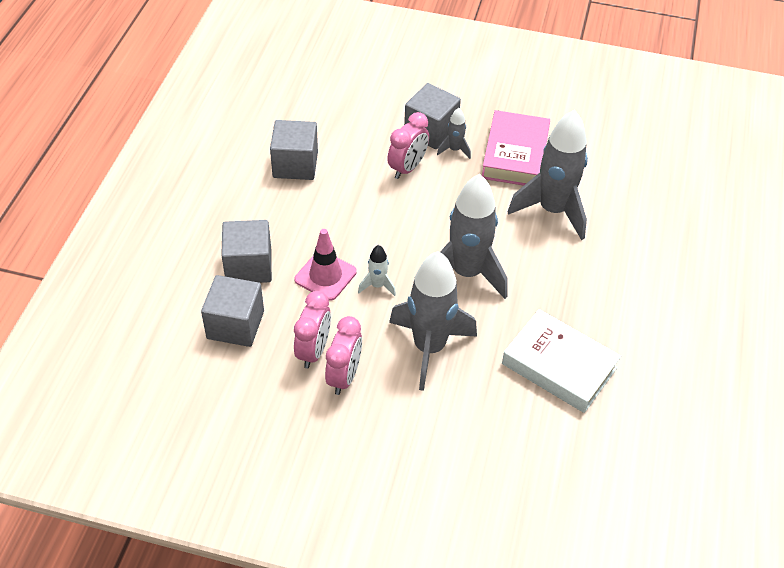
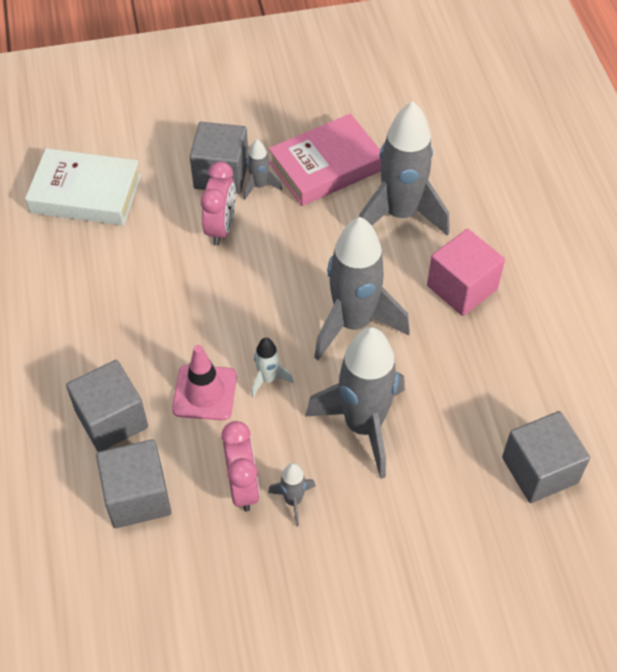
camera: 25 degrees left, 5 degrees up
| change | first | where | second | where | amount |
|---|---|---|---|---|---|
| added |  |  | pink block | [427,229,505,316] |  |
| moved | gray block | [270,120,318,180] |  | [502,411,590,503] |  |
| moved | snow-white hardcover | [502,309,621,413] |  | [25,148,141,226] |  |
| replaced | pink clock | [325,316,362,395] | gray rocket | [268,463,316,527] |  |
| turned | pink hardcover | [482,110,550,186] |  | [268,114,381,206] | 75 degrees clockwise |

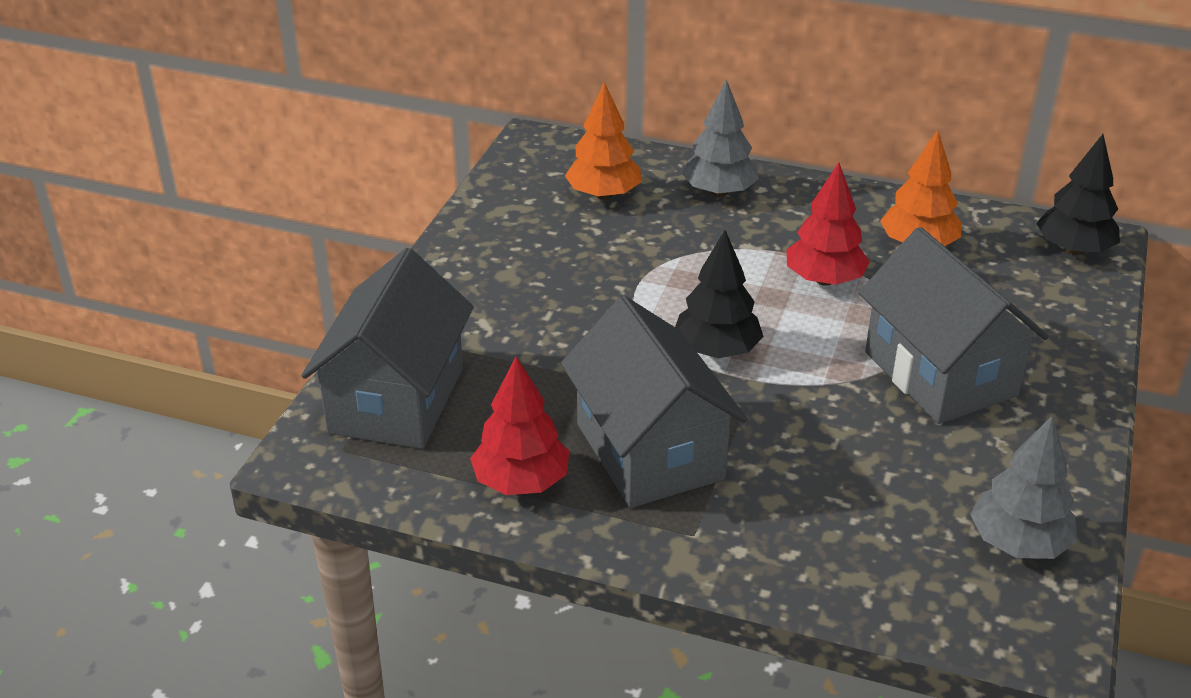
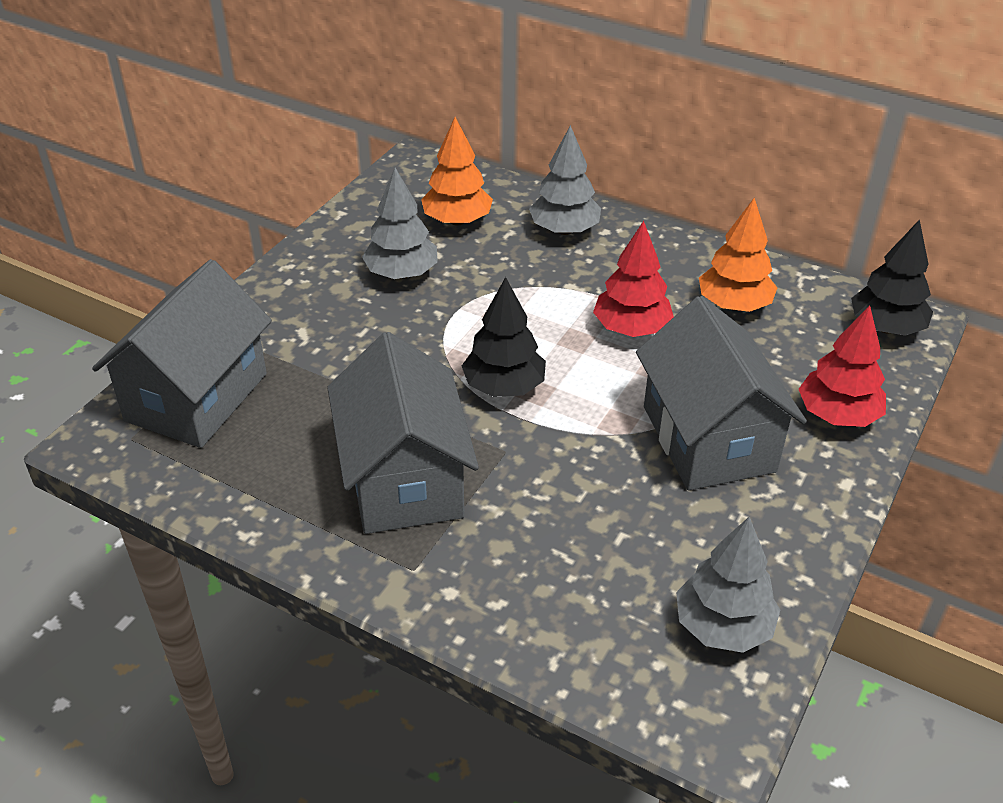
camera: 10 degrees right, 5 degrees up
| change | first | where | second | where | amount |
|---|---|---|---|---|---|
| added |  |  | gray toy tree | [362,168,438,279] |  |
| moved | scarlet toy tree | [470,356,569,495] |  | [798,305,886,427] |  |

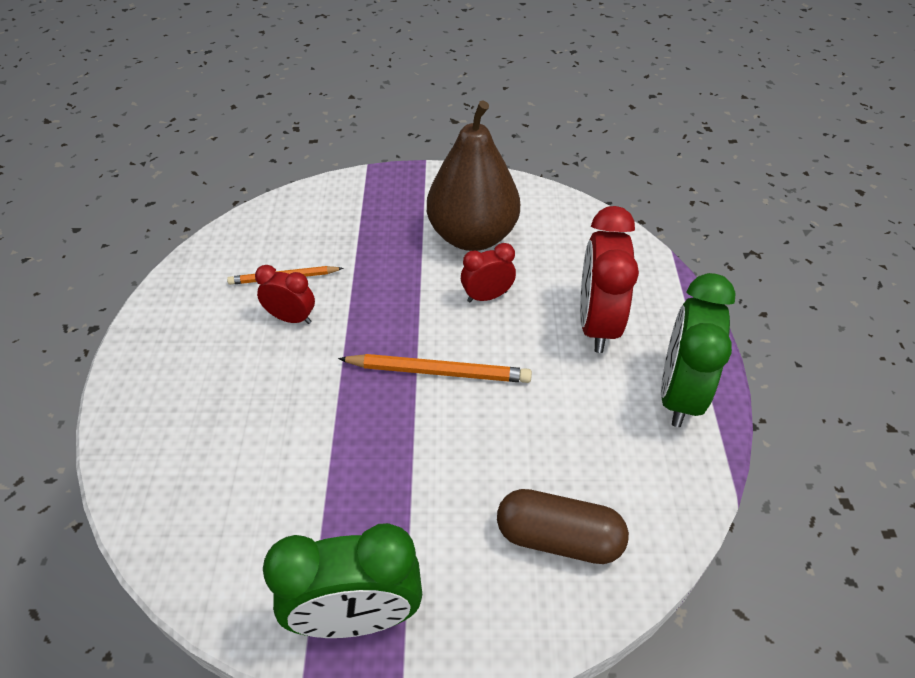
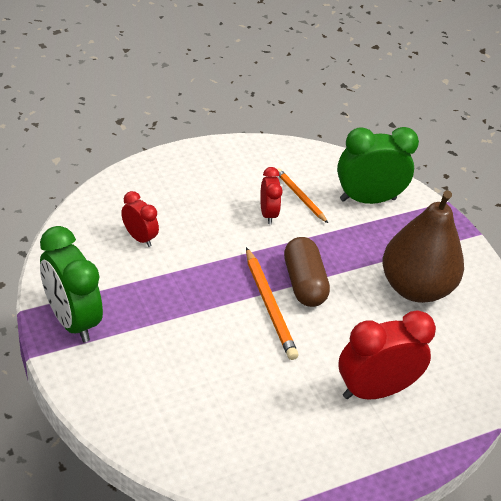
camera: 60 degrees right, 5 degrees down
| change | first | where | second | where | amount |
|---|---|---|---|---|---|
| moved | scarlet clock | [461,243,516,302] |  | [121,191,159,247] |  |
| moved | dark brown capsule | [497,489,629,564] |  | [284,237,330,307] |  |
| moved | emerald clock | [661,273,736,427] |  | [337,127,419,204] |  |

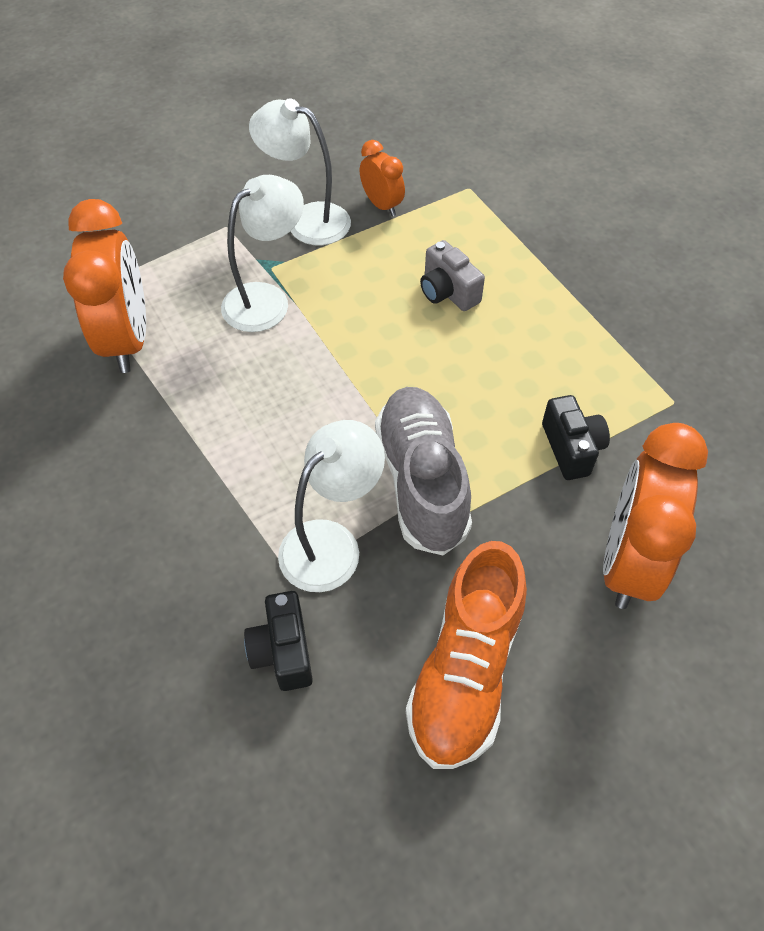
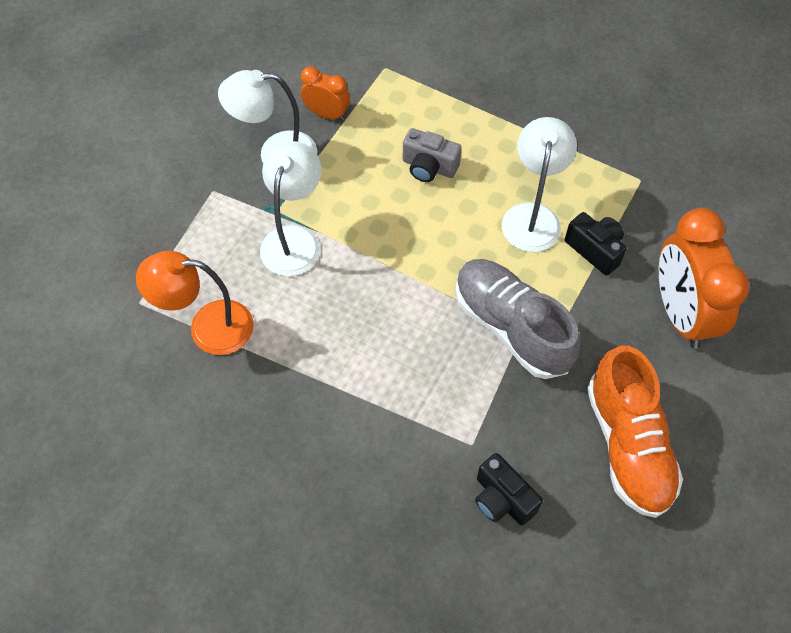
camera: 30 degrees left, 5 degrees up
| change | first | where | second | where | amount |
|---|---|---|---|---|---|
| moved | snow-white reading lamp | [278,420,385,592] |  | [502,117,577,252] |  |
| replaced | bright orange clock | [63,199,146,373] | bright orange reading lamp | [136,251,254,355] |  |

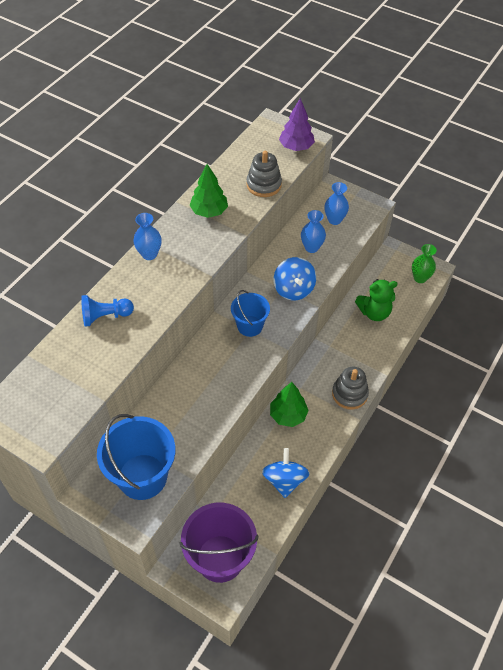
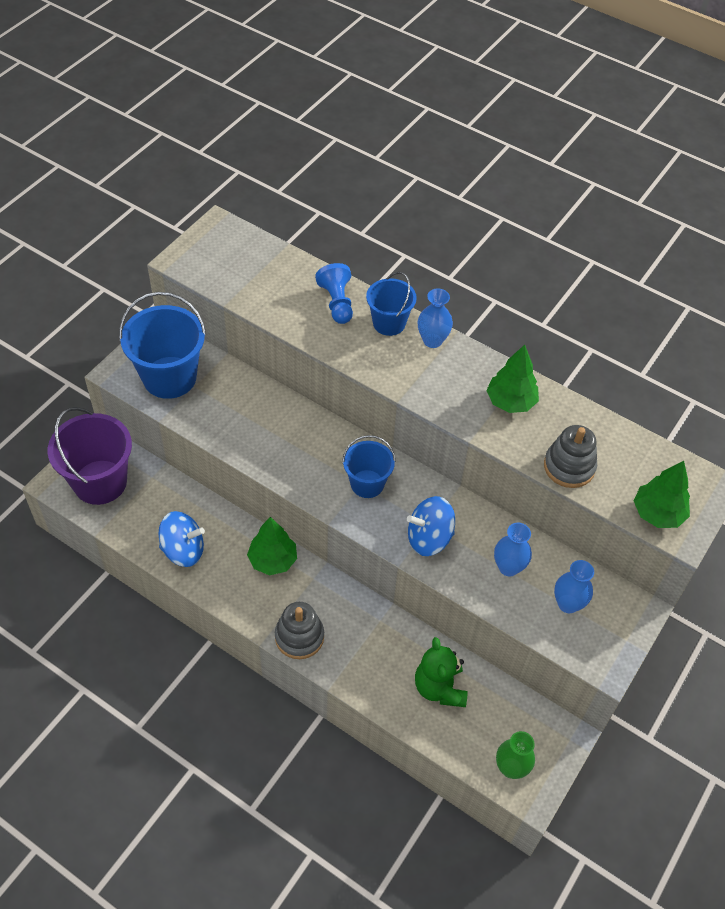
camera: 90 degrees right, 0 degrees up
| change | first | where | second | where | amount |
|---|---|---|---|---|---|
| added |  |  | royal blue sand bucket | [366,272,417,336] |  |
| recoloured | violet toy tree | [279,98,315,151] | emerald toy tree | [634,461,690,528] |  |

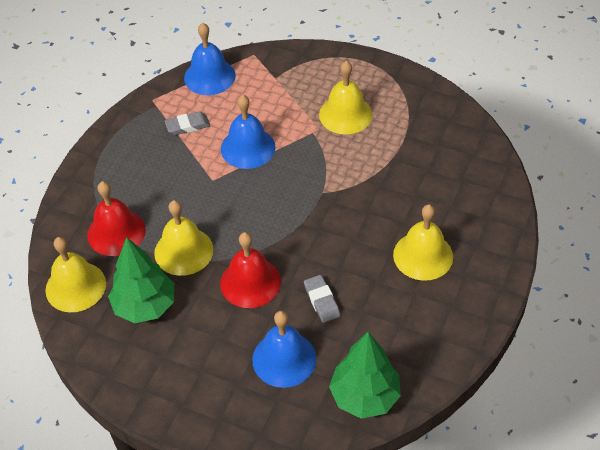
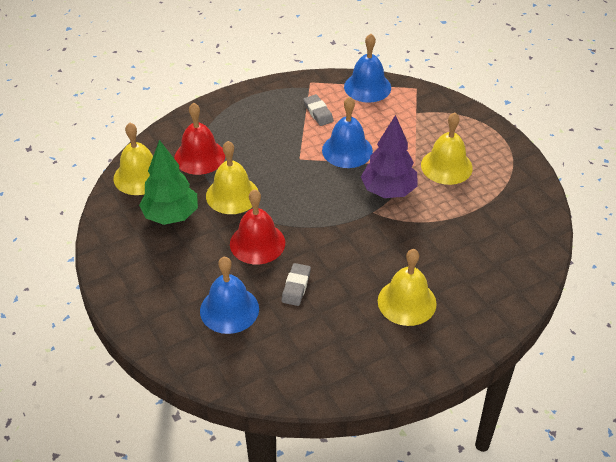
camera: 35 degrees right, 5 degrees down
| change | first | where | second | where | amount |
|---|---|---|---|---|---|
| removed | emerald toy tree | [329,332,401,419] |  |  |  |
| added |  |  | violet toy tree | [361,115,417,198] |  |
| turned | gray eraser | [165,111,210,135] |  | [303,94,334,126] | 45 degrees clockwise |

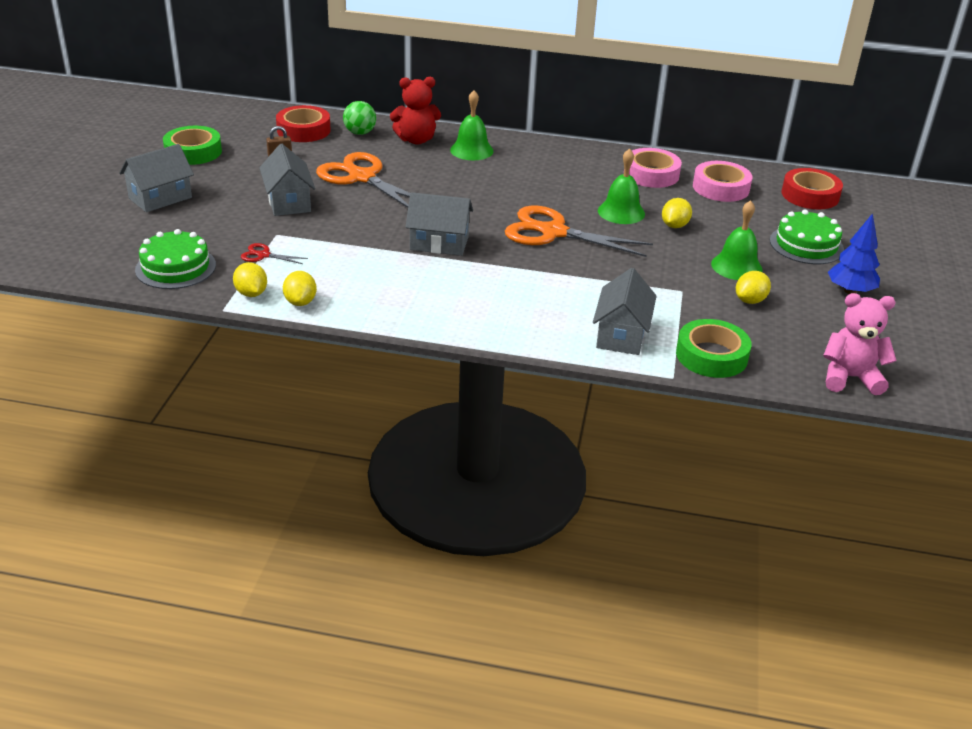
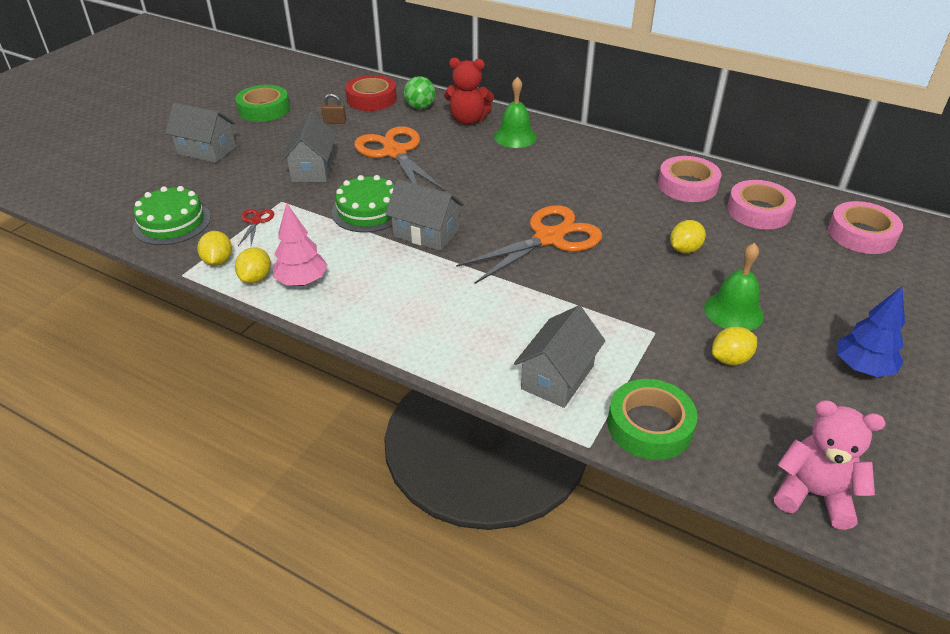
camera: 20 degrees right, 5 degrees up
| change | first | where | second | where | amount |
|---|---|---|---|---|---|
| removed | emerald school bell | [598,148,645,224] |  |  |  |
| added |  |  | pink toy tree | [273,203,328,286] |  |
| moved | emerald gateau | [770,210,844,264] |  | [332,175,394,233] |  |
| recoloured | scarlet tape | [782,168,843,210] | pink tape | [828,201,903,254] |  |
| turned | gray house | [119,144,194,212] |  | [165,103,236,163] | 45 degrees clockwise |
| turned | scarlet pair of scissors | [241,243,308,264] |  | [238,209,274,246] | 60 degrees clockwise |
| turned | bright orange pair of scissors | [505,205,653,257] |  | [456,205,602,284] | 105 degrees clockwise |

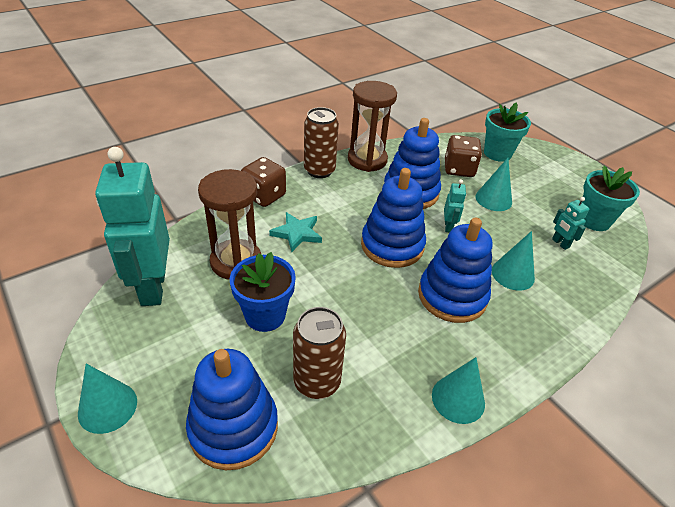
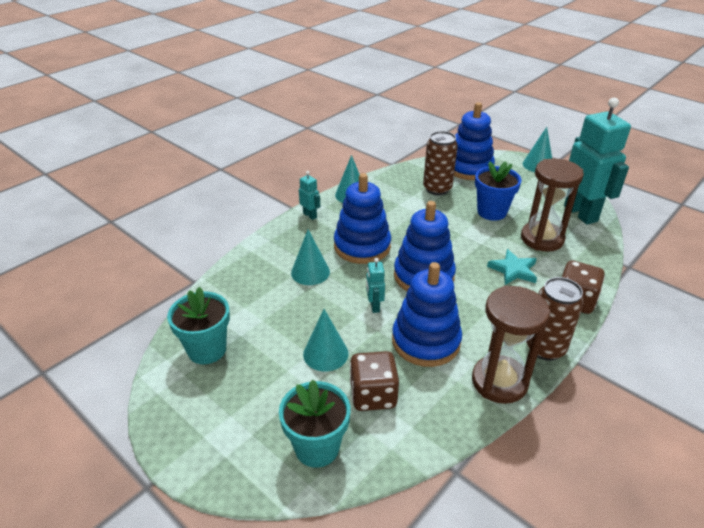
camera: 170 degrees right, 5 degrees down
| change | first | where | second | where | amount |
|---|---|---|---|---|---|
| moved | teal robot figure | [552,197,589,250] |  | [299,171,320,220] |  |

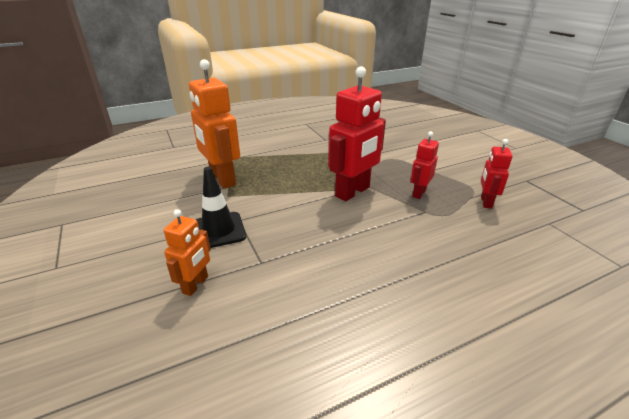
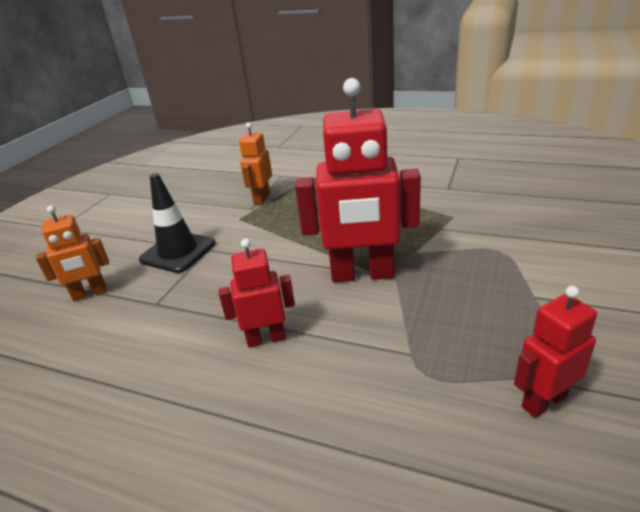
camera: 50 degrees right, 0 degrees up
| change | first | where | second | where | amount |
|---|---|---|---|---|---|
| moved | scarlet robot figure | [410,132,439,199] |  | [219,239,295,348] |  |
| resized | bright orange robot figure | [189,59,240,189] |  | [239,122,272,205] | x0.54 |

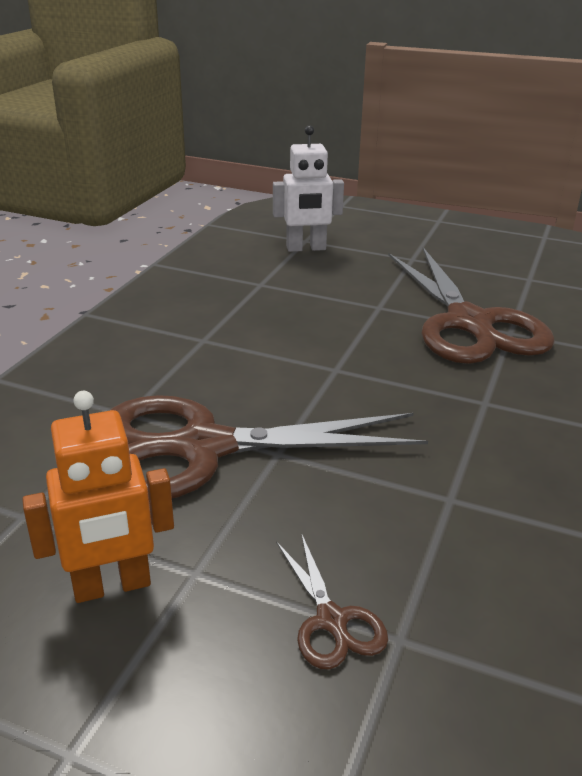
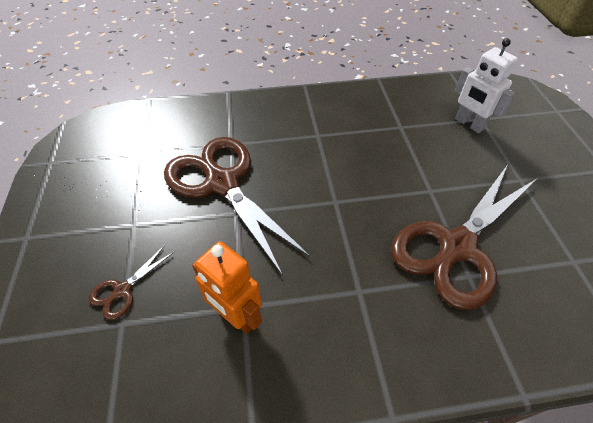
camera: 60 degrees right, 20 degrees up
| change | first | where | second | where | amount |
|---|---|---|---|---|---|
| moved | bright orange robot figure | [22,391,174,603] |  | [192,241,262,334] |  |

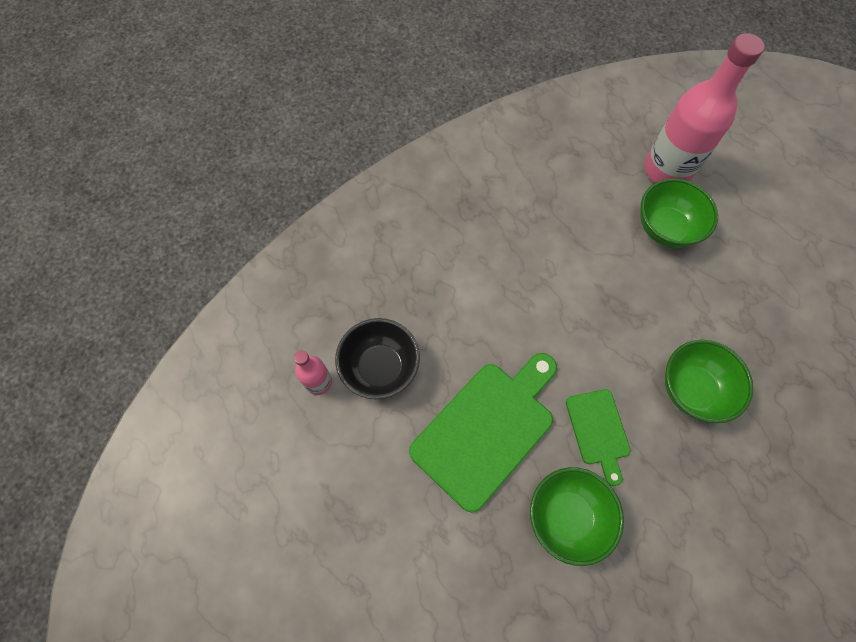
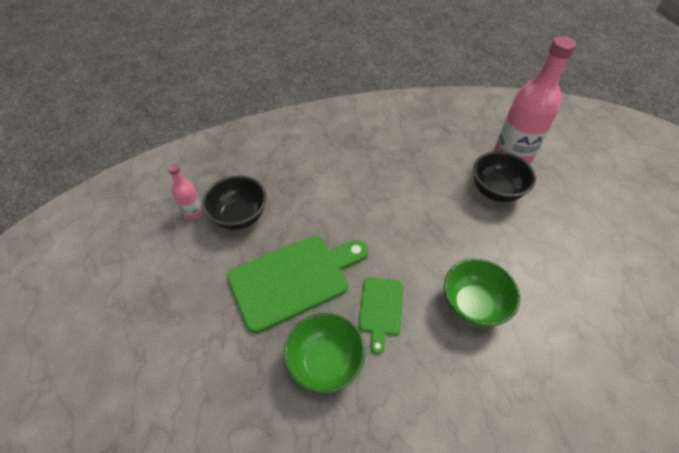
camera: 20 degrees right, 15 degrees down
| change | first | where | second | where | amount |
|---|---|---|---|---|---|
| recoloured | emerald serving bowl | [640,179,718,248] | ebony serving bowl | [473,151,536,202] |  |

